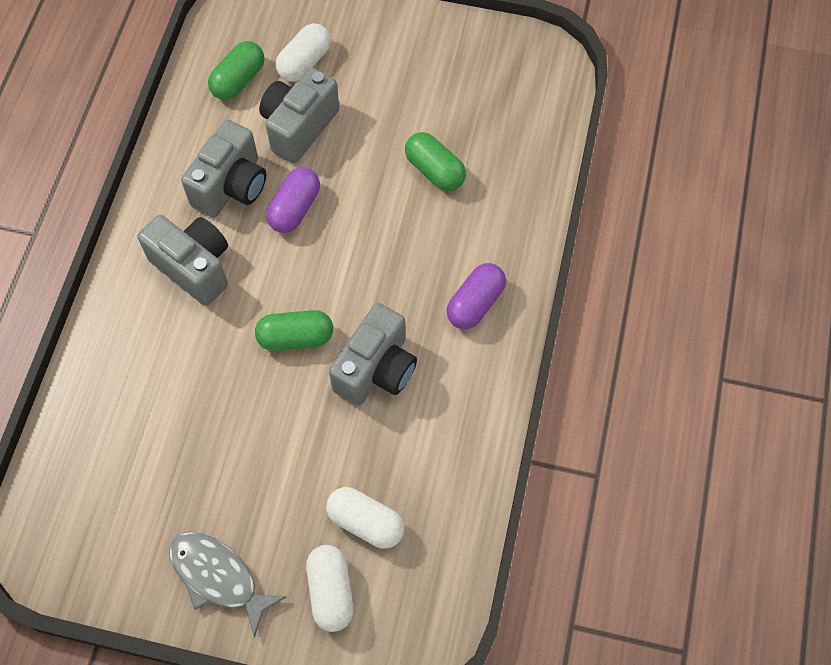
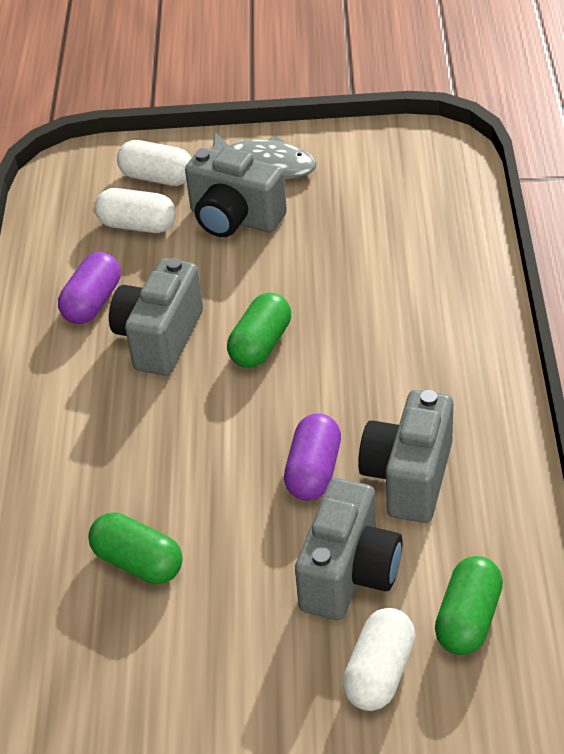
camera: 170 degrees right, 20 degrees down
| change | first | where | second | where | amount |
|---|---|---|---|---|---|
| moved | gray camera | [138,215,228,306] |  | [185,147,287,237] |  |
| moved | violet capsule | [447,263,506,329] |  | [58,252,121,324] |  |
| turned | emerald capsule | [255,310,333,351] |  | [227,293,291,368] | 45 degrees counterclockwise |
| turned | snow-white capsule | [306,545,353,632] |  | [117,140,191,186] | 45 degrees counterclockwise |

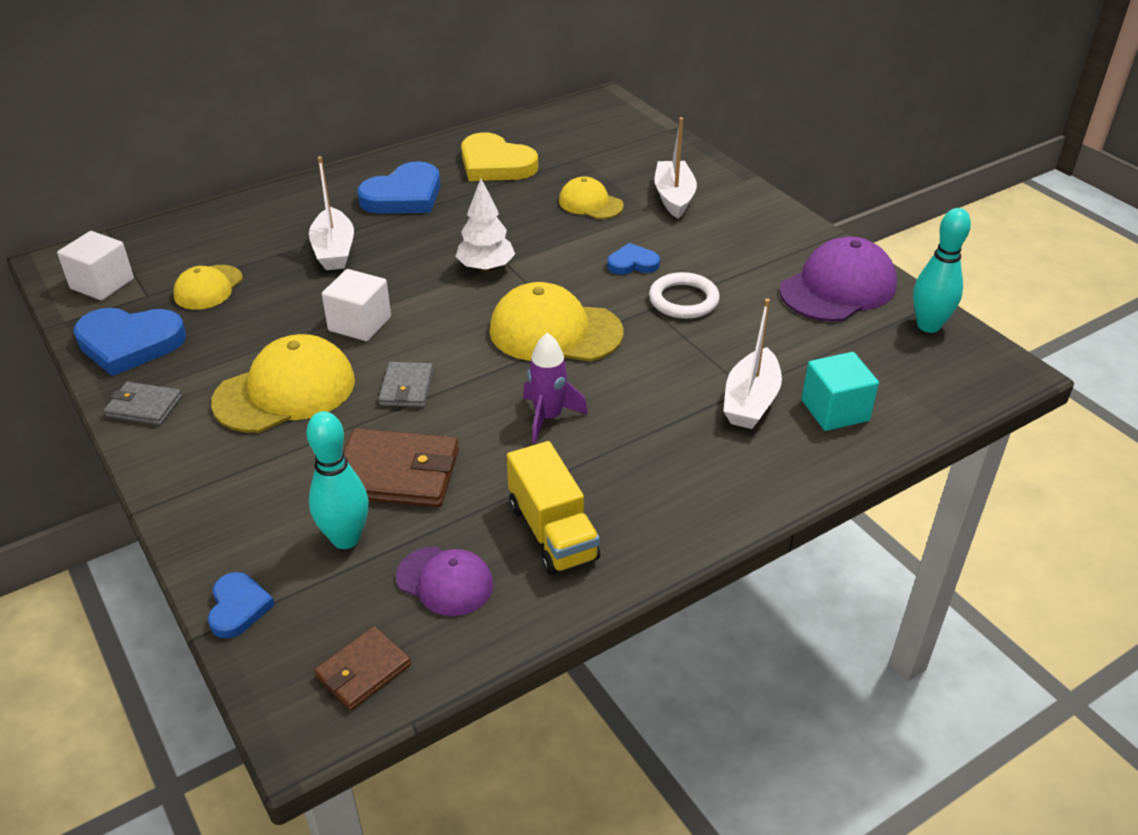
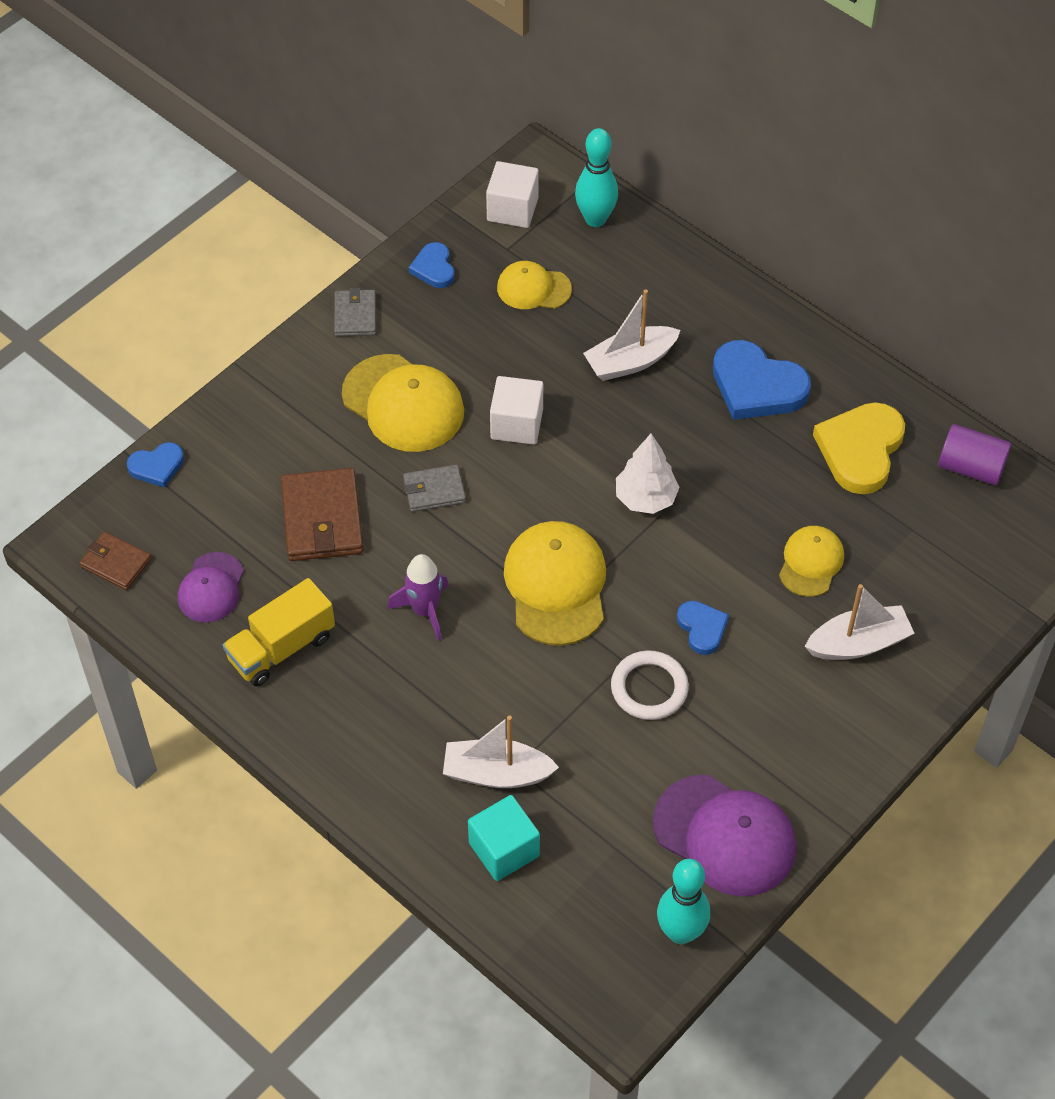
camera: 75 degrees right, 15 degrees up
| change | first | where | second | where | amount |
|---|---|---|---|---|---|
| added |  |  | violet cylinder shape | [938,424,1012,485] |  |
| moved | teal bowling pin | [306,411,369,549] |  | [575,128,618,227] |  |
| resized | royal blue love heart | [73,308,186,376] |  | [409,242,455,288] | x0.54 |

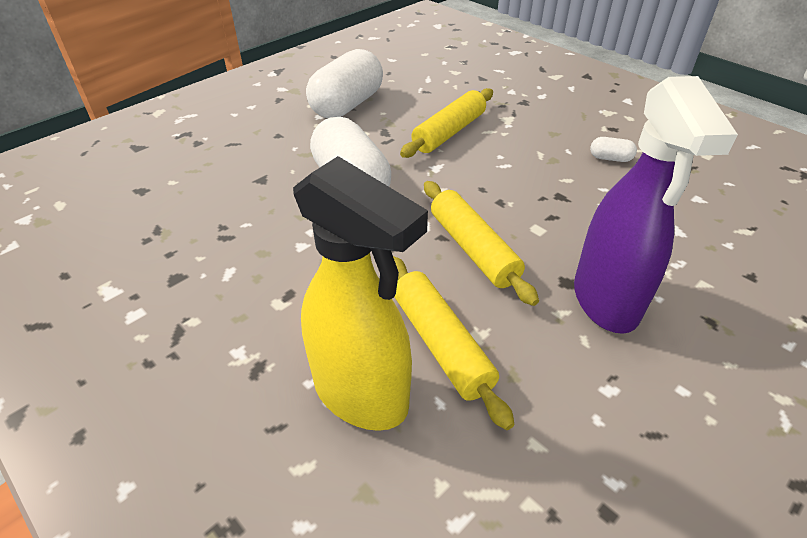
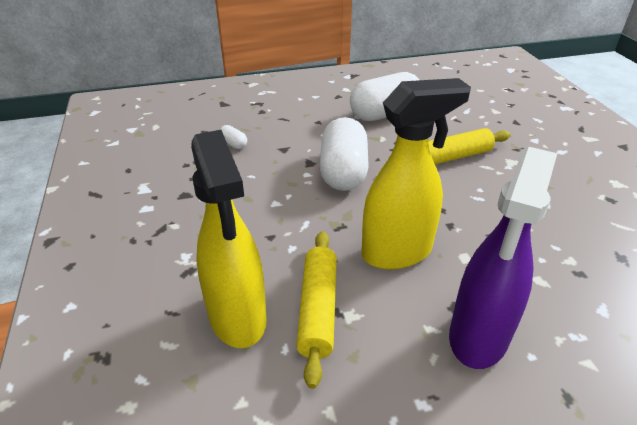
camera: 30 degrees right, 5 degrees down
| change | first | where | second | where | amount |
|---|---|---|---|---|---|
| moved | snow-white capsule | [590,137,637,162] |  | [220,125,247,149] |  |
| replaced | golden pastry roller | [424,181,539,306] | golden sprayer | [362,78,471,269] |  |

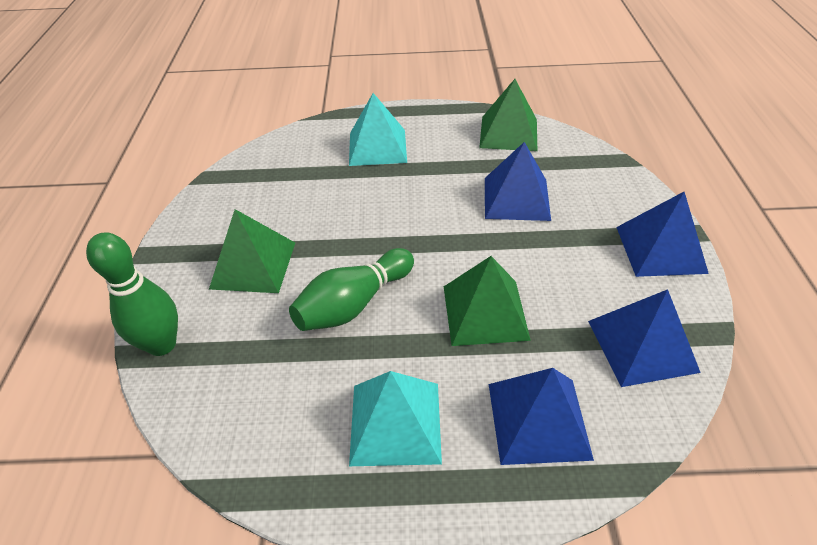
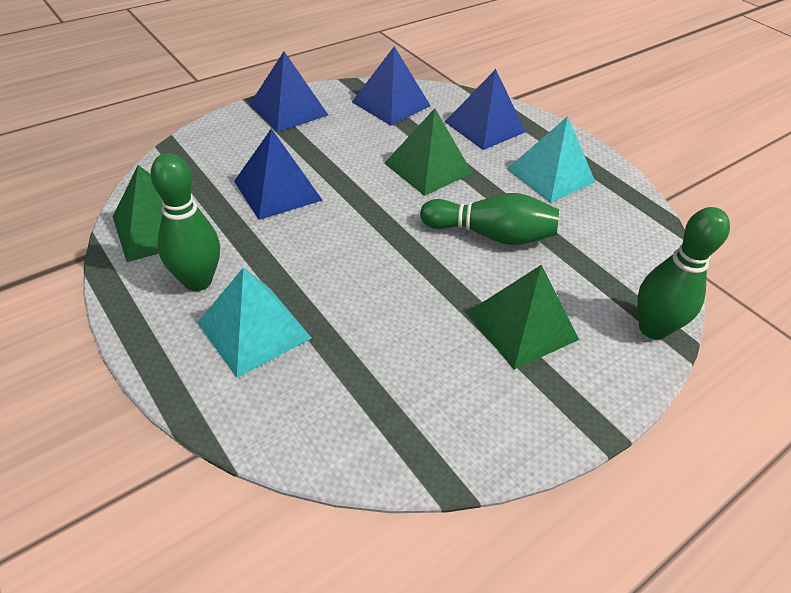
camera: 130 degrees left, 0 degrees up
| change | first | where | second | where | amount |
|---|---|---|---|---|---|
| added |  |  | emerald bowling pin | [150,153,220,291] |  |

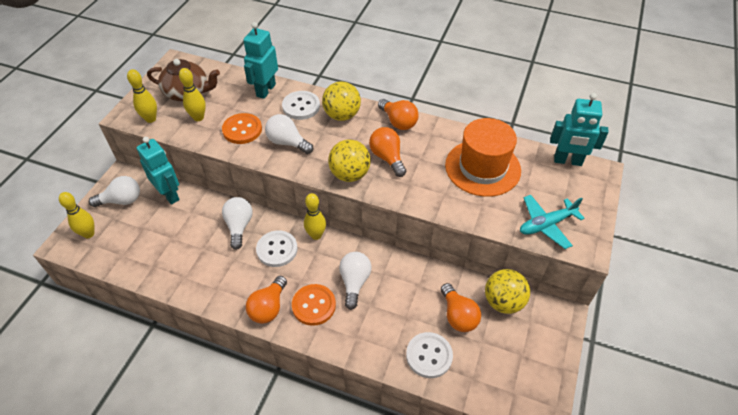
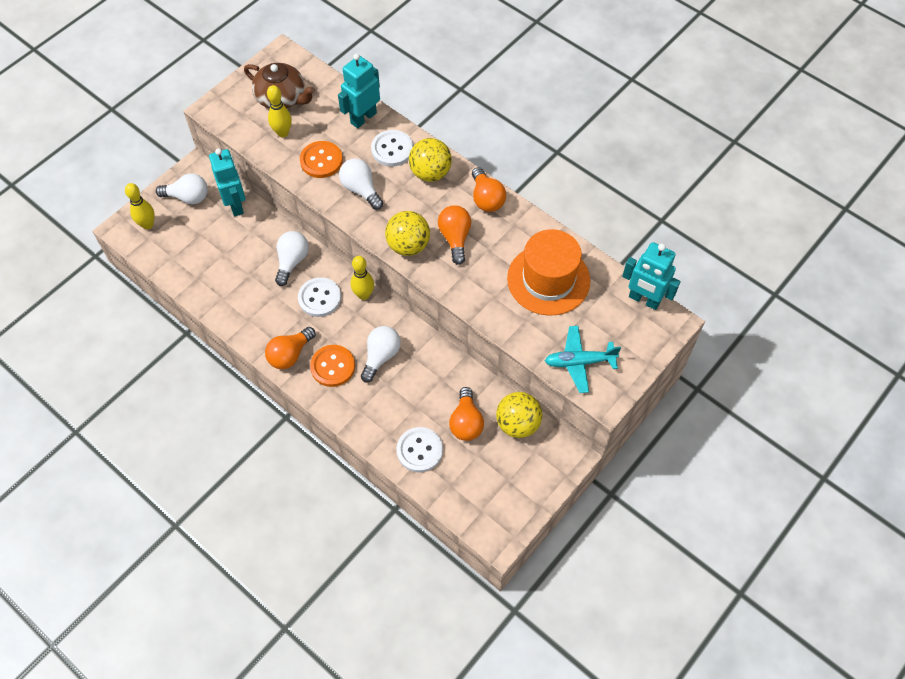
camera: 20 degrees right, 10 degrees up
| change | first | where | second | where | amount |
|---|---|---|---|---|---|
| removed | golden bowling pin | [127,69,157,123] |  |  |  |

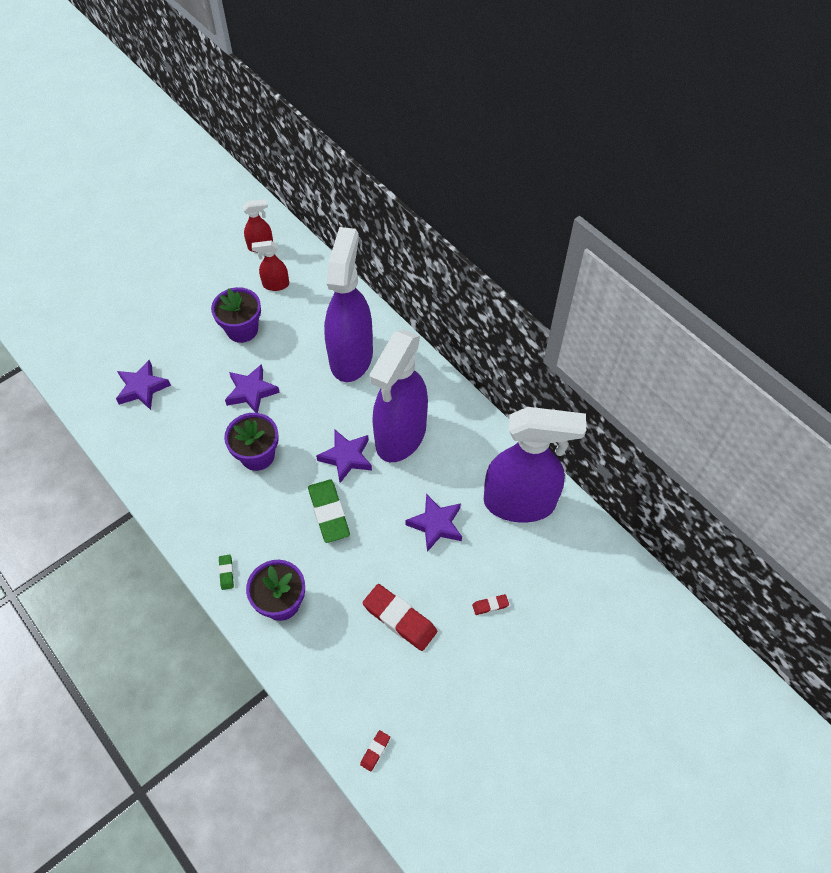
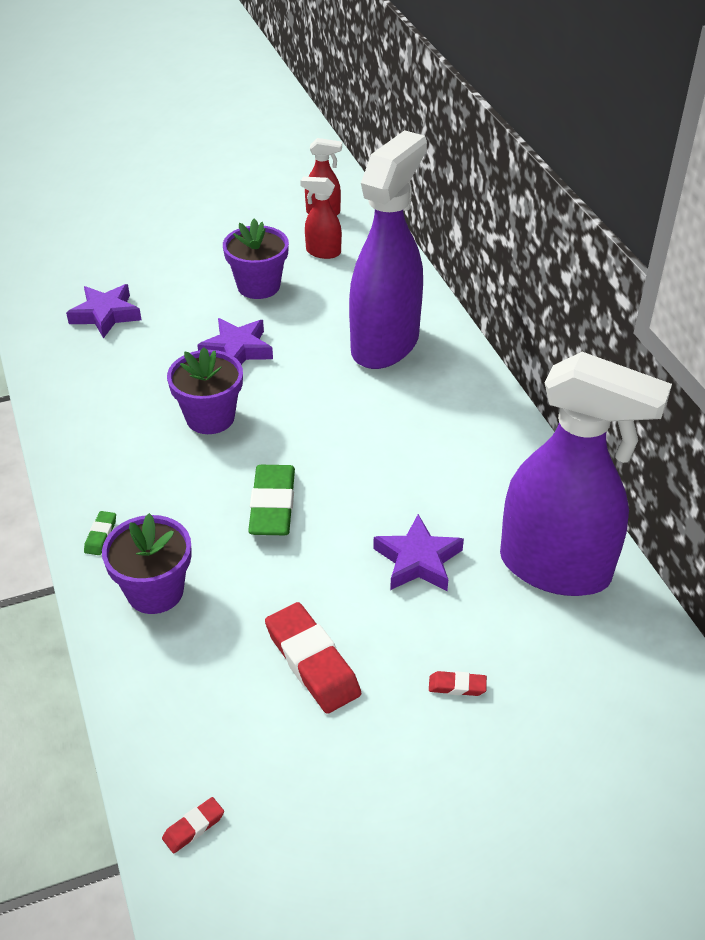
camera: 20 degrees right, 15 degrees down
| change | first | where | second | where | amount |
|---|---|---|---|---|---|
| removed | violet five-pointed star | [316,430,372,483] |  |  |  |
| removed | violet sprayer | [369,330,428,462] |  |  |  |

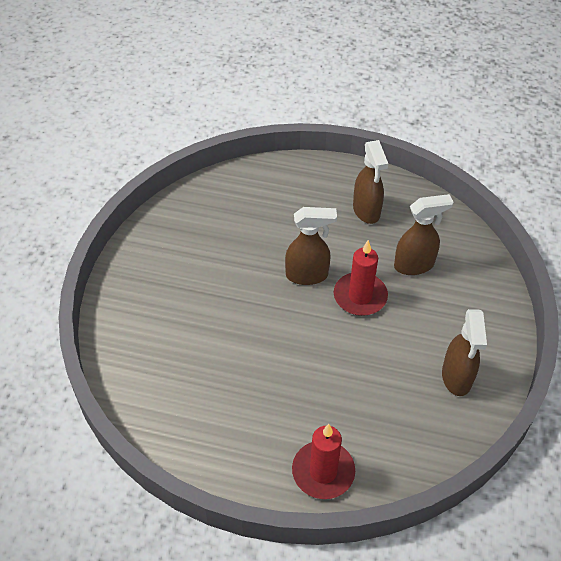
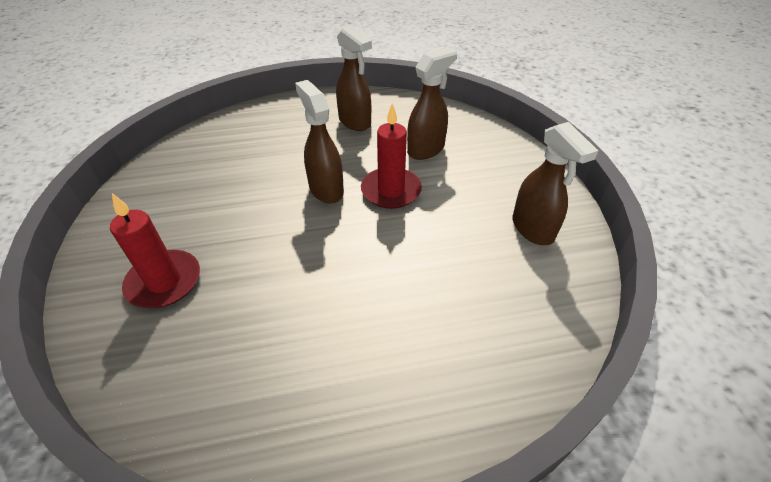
camera: 25 degrees left, 5 degrees down
| change | first | where | second | where | amount |
|---|---|---|---|---|---|
| moved | scarlet wax candle | [292,424,355,499] |  | [110,193,200,308] |  |
| turned | dark brown sprayer | [285,207,337,285] |  | [295,80,344,203] | 90 degrees counterclockwise |

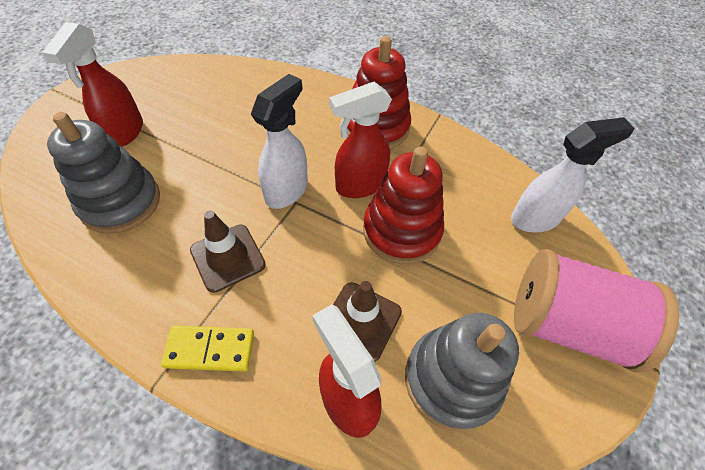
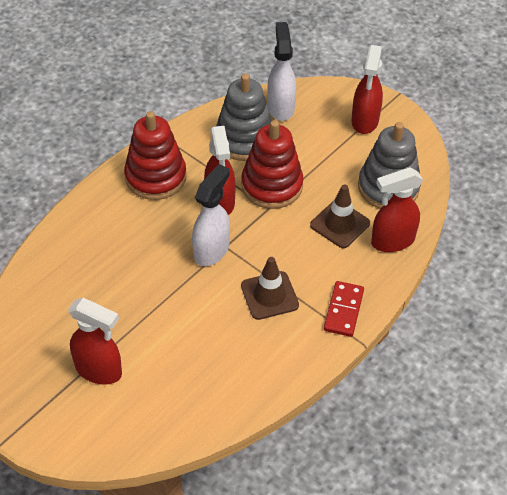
camera: 75 degrees left, 5 degrees down
| change | first | where | second | where | amount |
|---|---|---|---|---|---|
| moved | gray ring stacker | [47,112,160,234] |  | [216,73,272,161] |  |
| replaced | pink bobbin | [514,249,679,372] | scarlet sprayer | [351,45,383,134] |  |
| recoloured | golden domino | [161,326,254,371] | scarlet domino | [324,281,364,337] |  |
| turned | snow-white sprayer | [251,74,308,209] |  | [192,164,230,266] | 75 degrees clockwise |

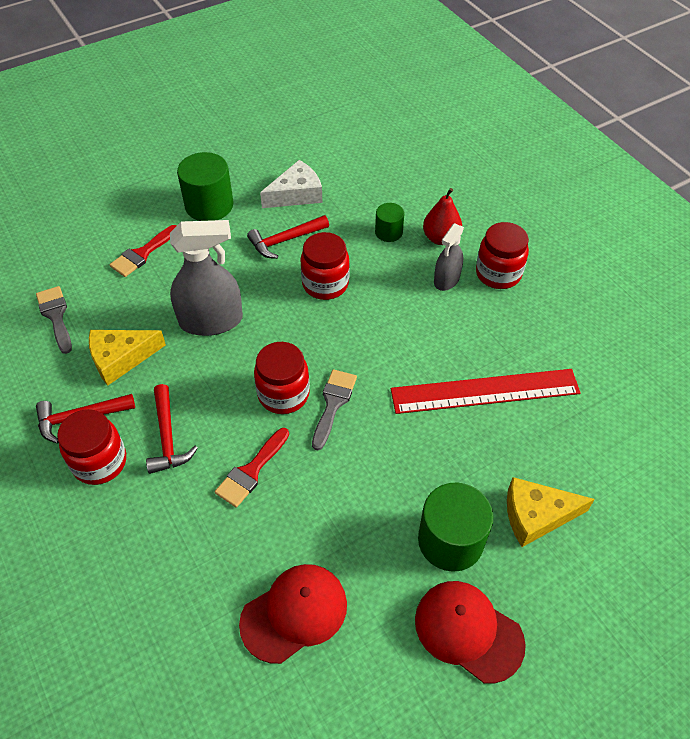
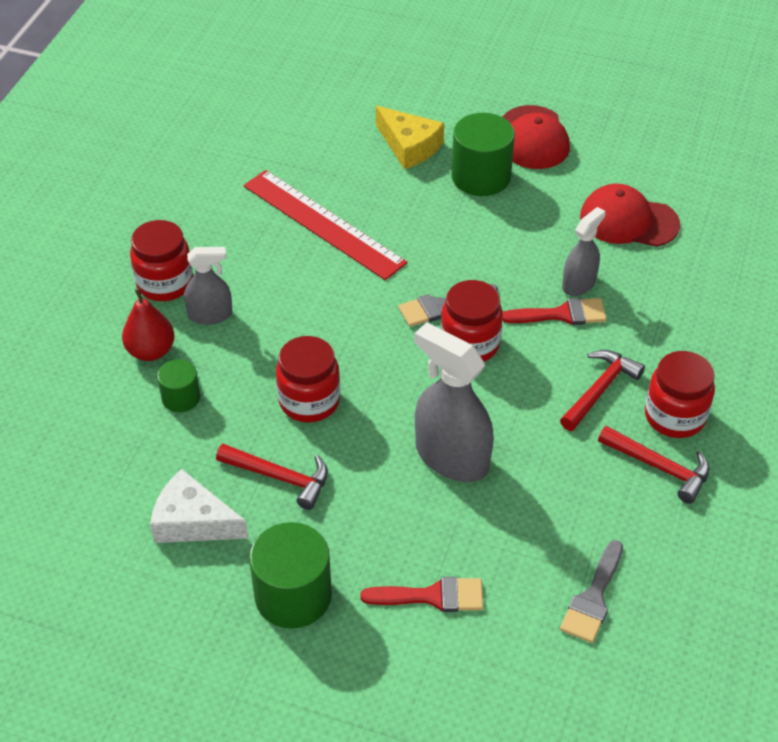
camera: 130 degrees left, 5 degrees down
| change | first | where | second | where | amount |
|---|---|---|---|---|---|
| removed | golden cheese | [89,330,166,386] |  |  |  |
| added |  |  | gray sprayer | [562,207,605,296] |  |

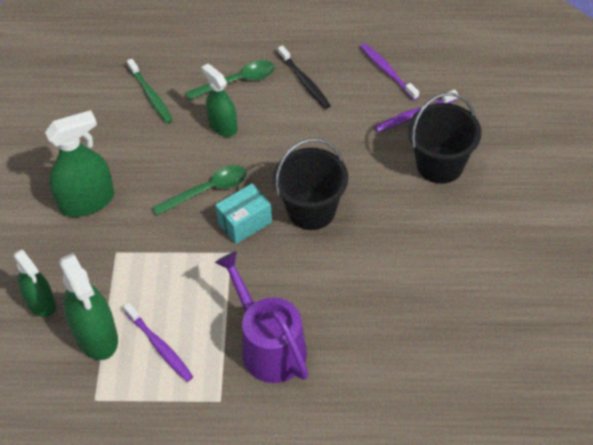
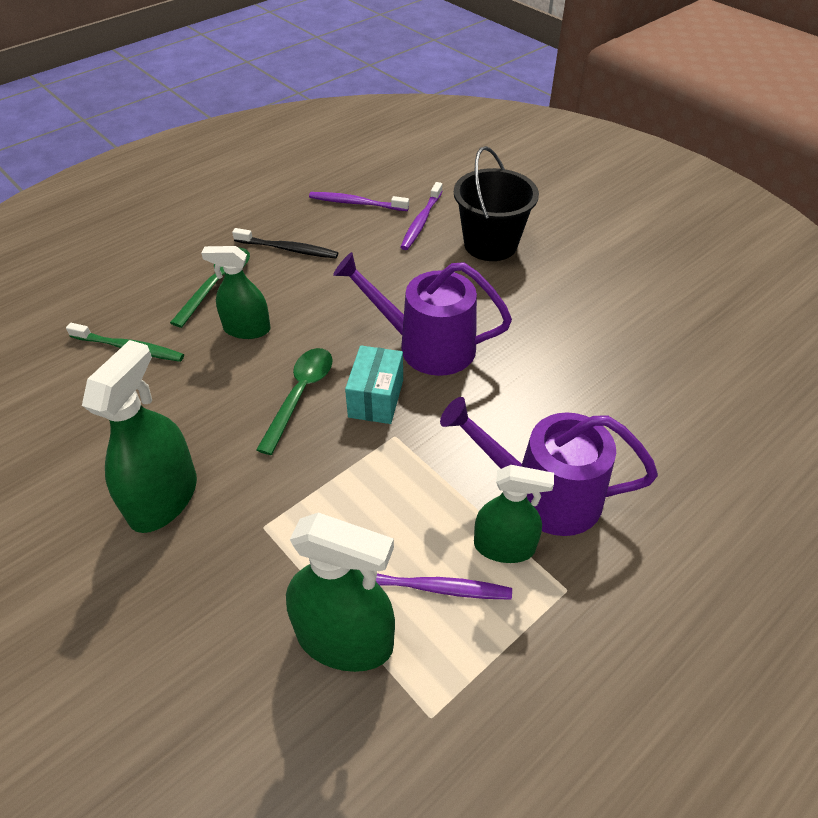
camera: 45 degrees left, 5 degrees down
| change | first | where | second | where | amount |
|---|---|---|---|---|---|
| moved | emerald sprayer | [13,249,56,317] |  | [474,465,554,563] |  |
| replaced | ebony sand bucket | [273,138,348,230] | violet watering pot | [333,252,512,376] |  |

